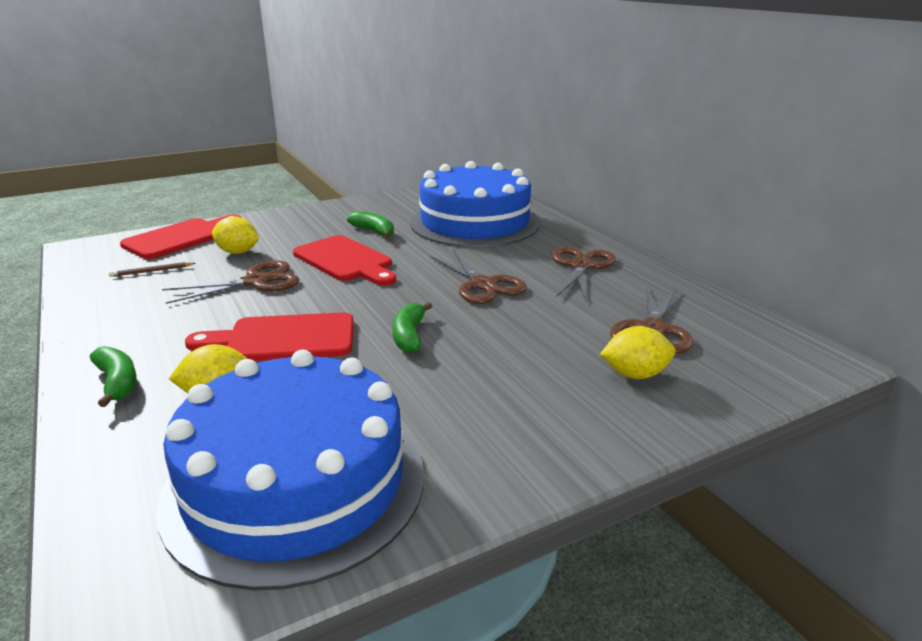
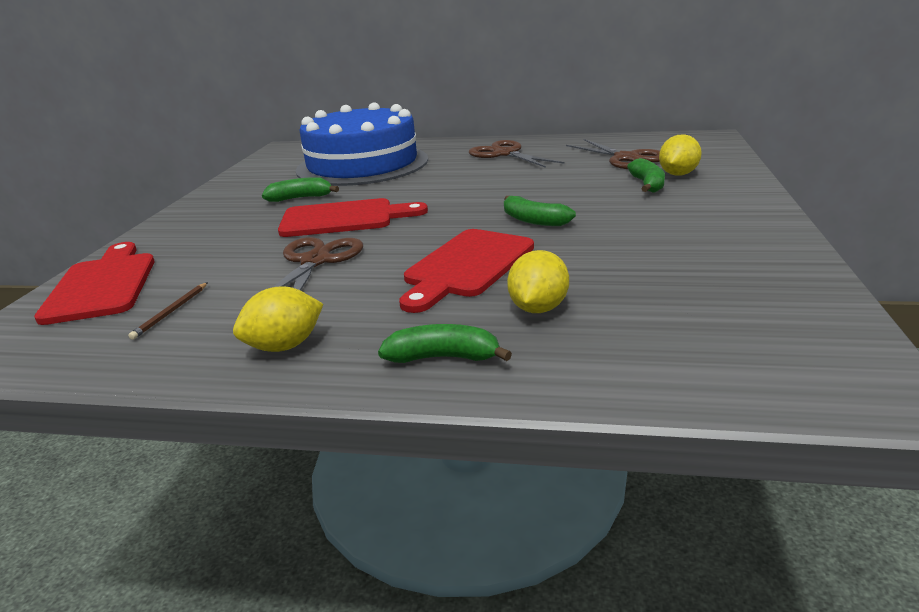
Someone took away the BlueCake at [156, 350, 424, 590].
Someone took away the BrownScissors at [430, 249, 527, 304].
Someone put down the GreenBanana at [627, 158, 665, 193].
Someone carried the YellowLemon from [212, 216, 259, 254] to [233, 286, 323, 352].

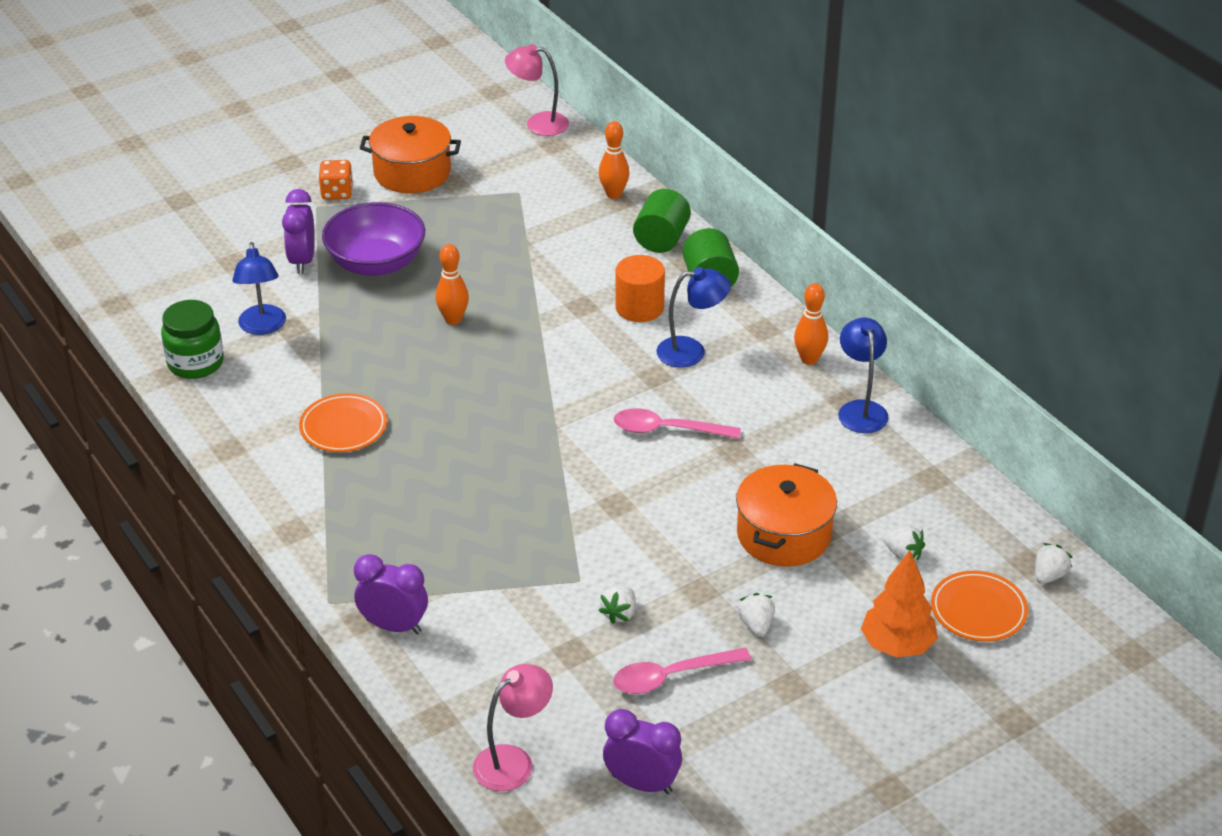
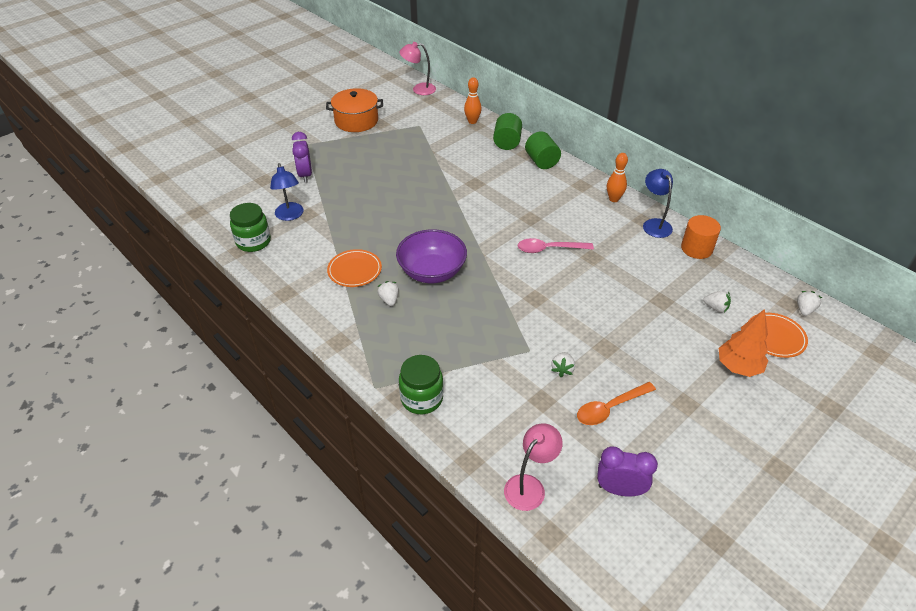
Someone took away the OrangeDice at [319, 160, 353, 200].
Someone took away the OrangeBowlingPin at [435, 244, 469, 325].
Someone took away the BlueLamp at [657, 267, 731, 368].
Someone took away the OrangePot at [736, 463, 837, 567].
Someone carried the PurpleBowl from [322, 202, 425, 276] to [396, 229, 467, 283].
Someone carried the OrangeCylinder from [615, 255, 665, 322] to [681, 215, 721, 259].
Someone carried the WhiteStrawberry from [738, 593, 775, 637] to [377, 281, 399, 306].
Someone swapped the PurpleClock at [354, 554, 428, 634] for the GreenJar at [399, 355, 444, 414].
Someone repainted the PinkSpoon at [613, 647, 751, 694], which became the OrangeSpoon at [577, 382, 656, 425].

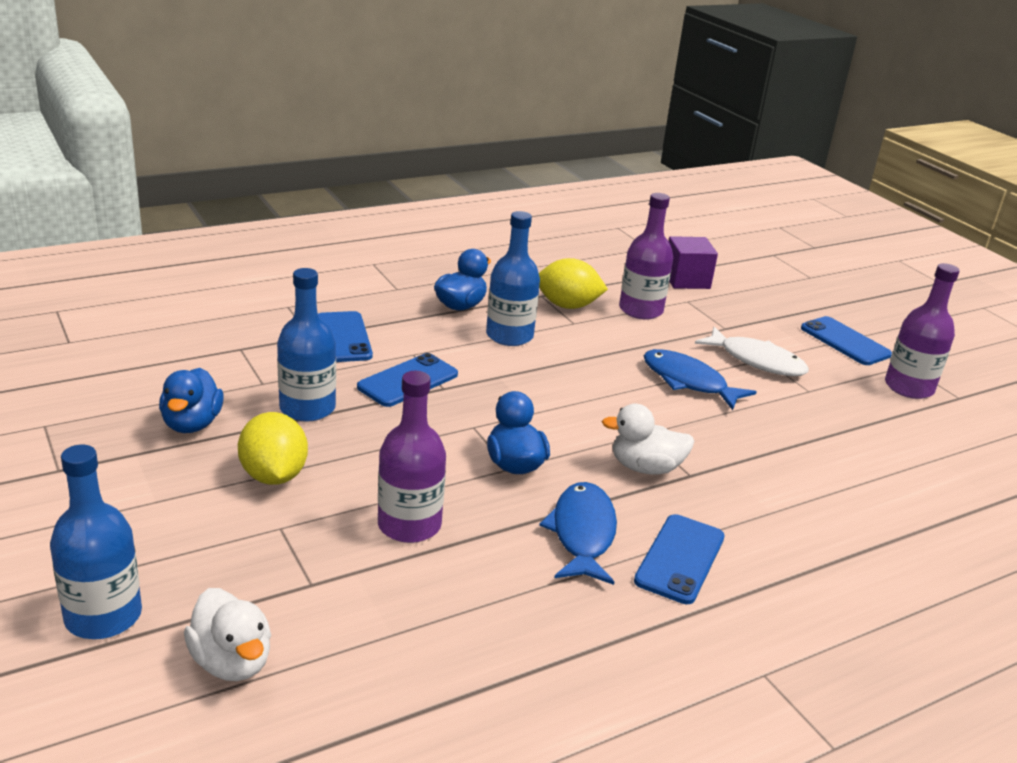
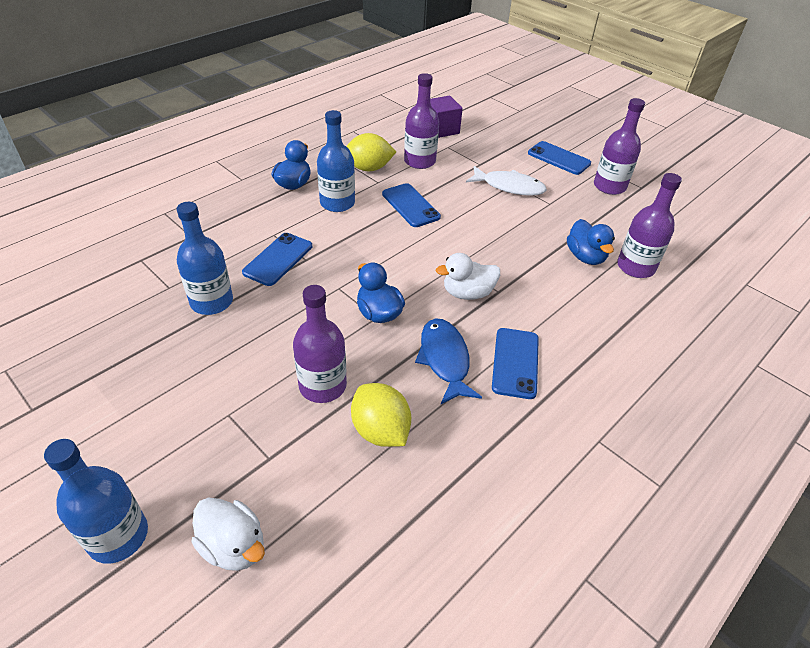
Someone took away the BlueFish at [644, 349, 756, 410].
Someone put down the PurpleBottle at [617, 173, 682, 278].
Someone carried the BlueDuck from [159, 368, 224, 433] to [567, 219, 615, 265].
Someone carried the YellowLemon from [238, 412, 308, 485] to [351, 383, 411, 447].
Someone carried the BluePhone from [318, 311, 373, 362] to [382, 183, 441, 227].

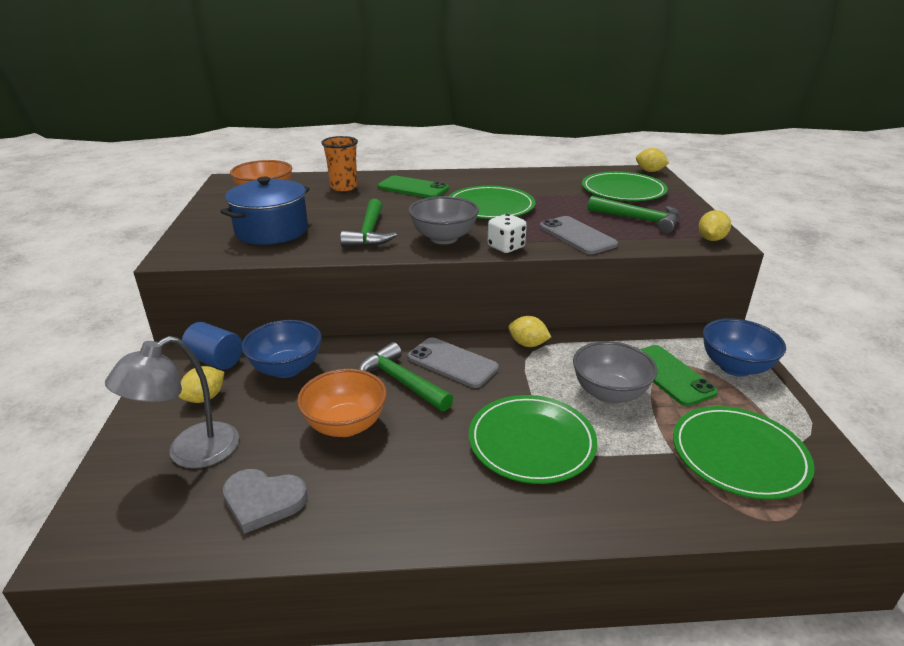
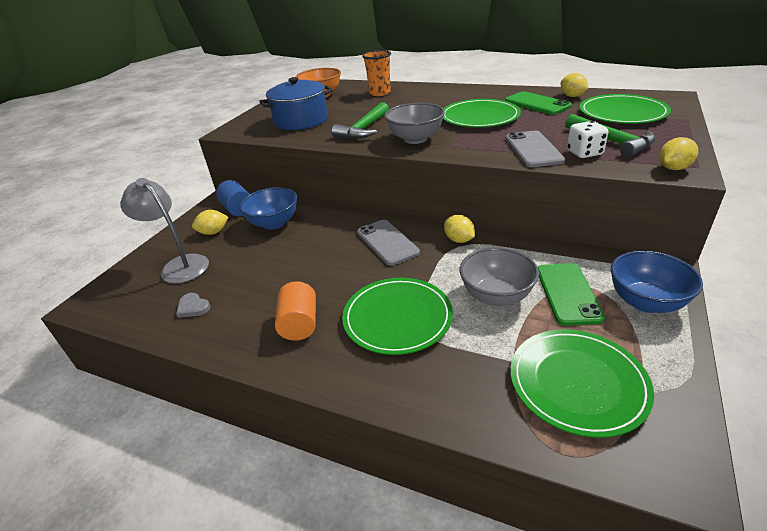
Someone took away the OrangeBowl at [297, 369, 387, 437].
Someone took away the GreenHammer at [358, 342, 453, 411].
Someone put down the OrangeCylinder at [275, 281, 316, 341].
Someone carried the GreenPhone from [378, 175, 449, 198] to [505, 91, 572, 115].
Someone carried the WhiteDice from [488, 214, 527, 253] to [567, 121, 608, 158].
Someone carried the YellowLemon from [636, 148, 669, 172] to [561, 73, 588, 97].
Someone rotated the GreyLamp at [105, 336, 239, 468] by 60 degrees clockwise.
Someone scaled the GreyHeart at [223, 469, 308, 534] by 0.60.

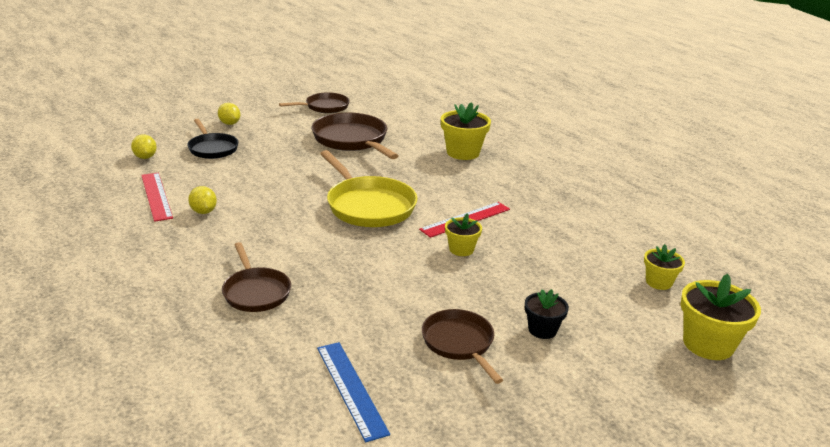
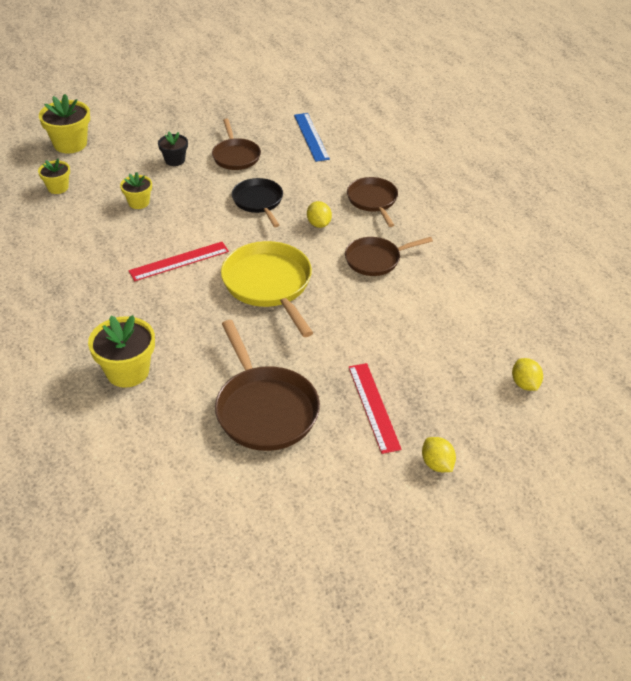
Someone carried the RedRuler from [141, 173, 173, 222] to [348, 363, 402, 454].
Someone carried the BlackPan from [188, 119, 239, 159] to [232, 178, 283, 227].
Someone carried the YellowLemon from [188, 186, 217, 214] to [307, 201, 332, 228].
Someone carried the BrownPan from [279, 92, 350, 113] to [345, 237, 433, 276].
Someone carried the YellowFlowerPot from [445, 213, 482, 256] to [120, 172, 152, 209].

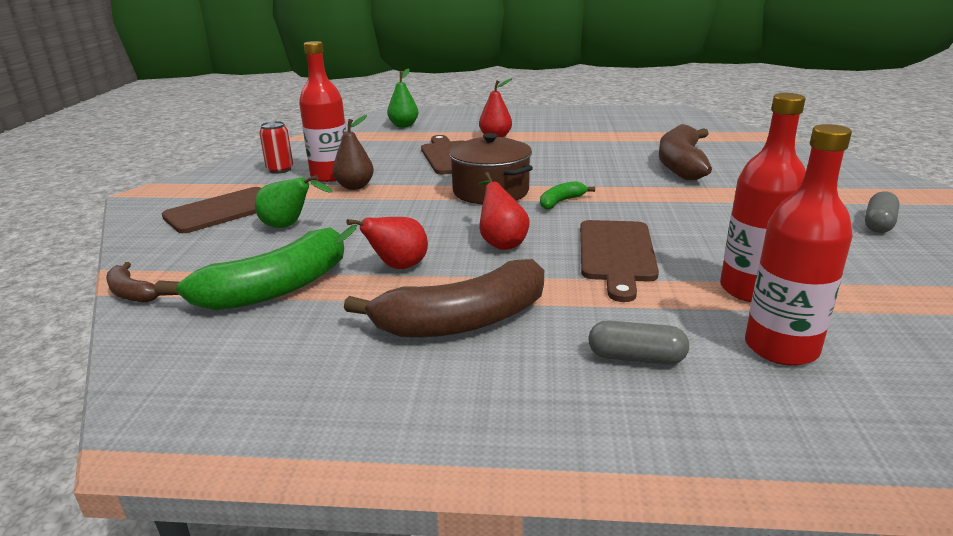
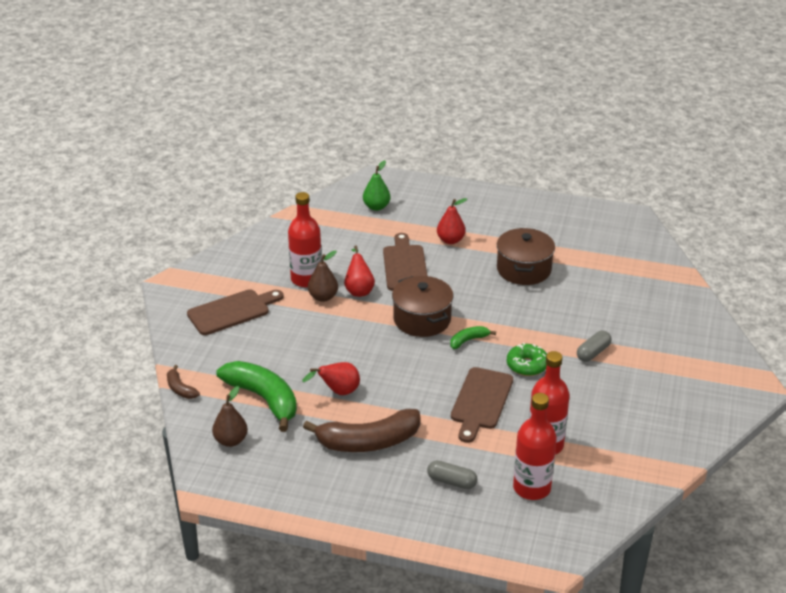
Someone took away the GreenPear at [255, 175, 333, 228].
Someone took away the RedCan at [259, 121, 293, 174].
Someone took away the BrownBanana at [659, 124, 712, 180].
Someone put down the BrownPear at [212, 386, 248, 447].
Someone put down the BrownPot at [497, 228, 555, 285].
Someone put down the GreenDonut at [507, 343, 547, 376].
Someone carried the RedPear from [479, 172, 530, 250] to [344, 245, 375, 297].
Someone carried the GreyCapsule from [865, 191, 900, 233] to [577, 331, 612, 362].
Someone rotated the GreenBanana at [155, 227, 344, 311] by 105 degrees counterclockwise.

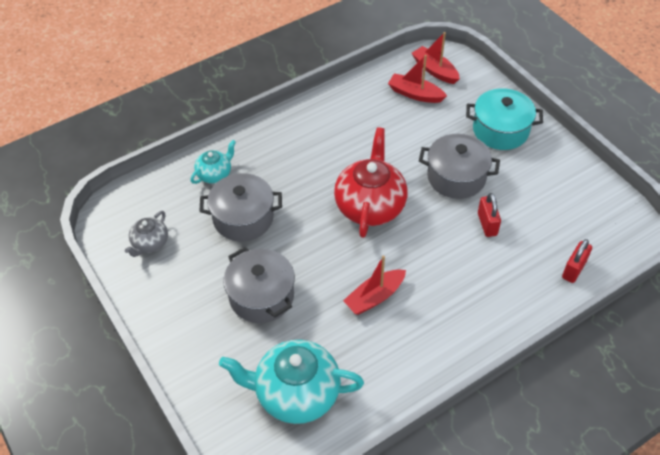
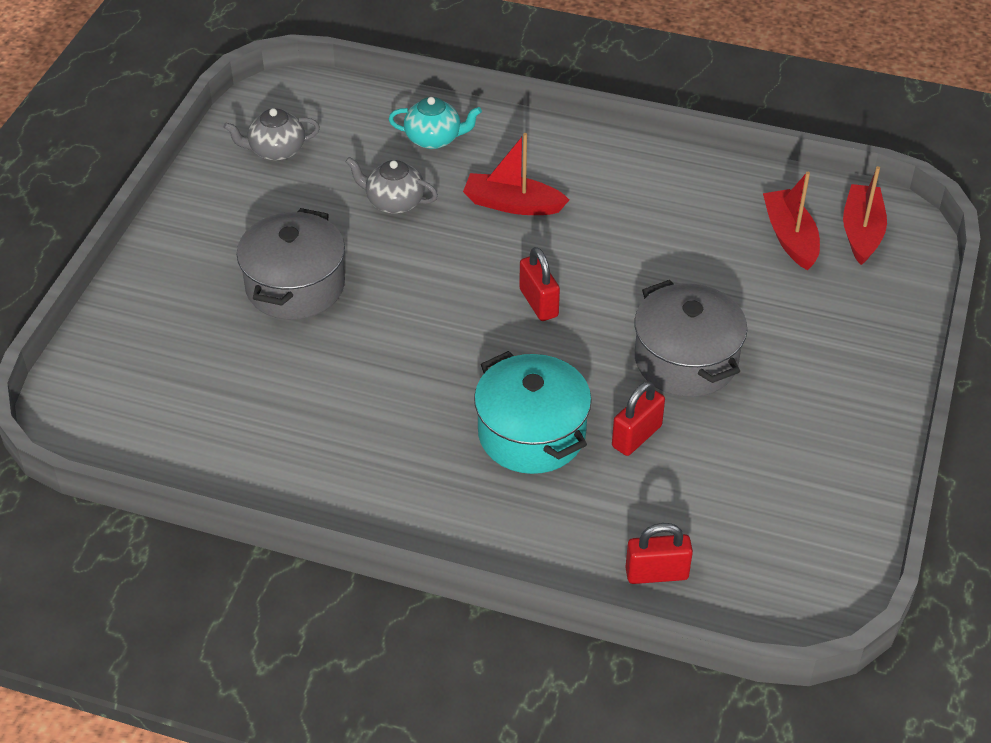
Someone took away the TurquoiseTeapot at [219, 340, 364, 424].
Someone carried the RedBoat from [343, 255, 406, 315] to [463, 133, 569, 215].
Someone carried the TurquoisePot from [466, 88, 543, 150] to [474, 351, 592, 474].
Someone swapped the GreyPot at [199, 173, 282, 241] for the GreyTeapot at [345, 157, 438, 214].
Someone swapped the RedTeapot at [334, 127, 407, 238] for the RedPadlock at [519, 247, 560, 321].

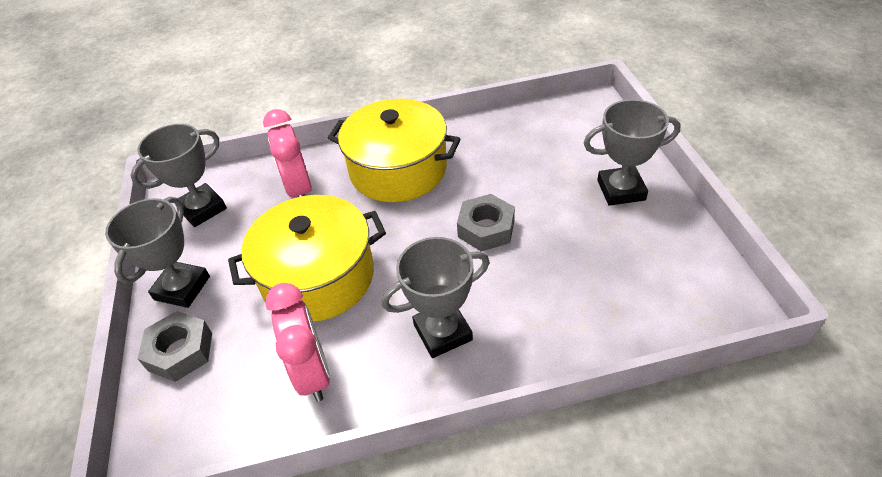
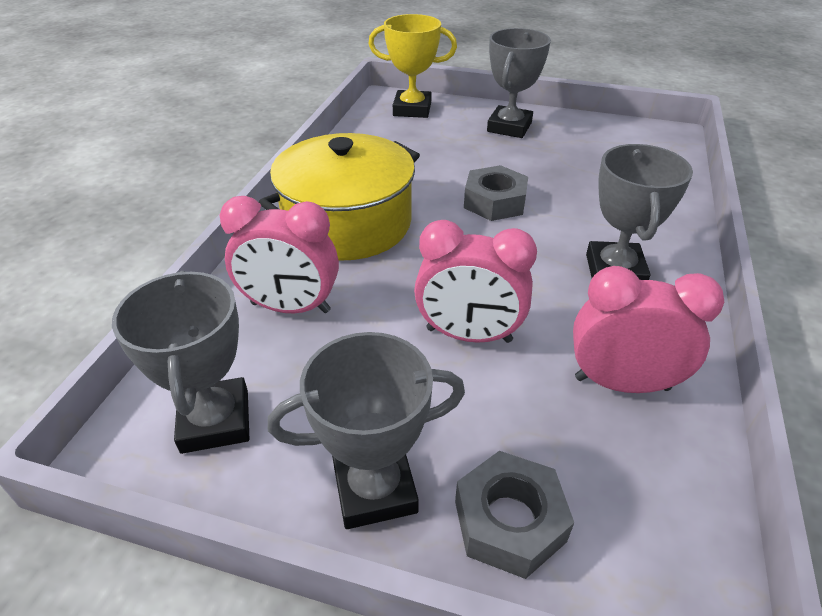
Someone put down the YellowTrophy at [368, 14, 457, 118].
Someone swapped the YellowPot at [228, 195, 386, 322] for the PinkClock at [414, 220, 537, 343].
Someone rotated the GreyTrophy at [105, 197, 210, 308] by 60 degrees counterclockwise.

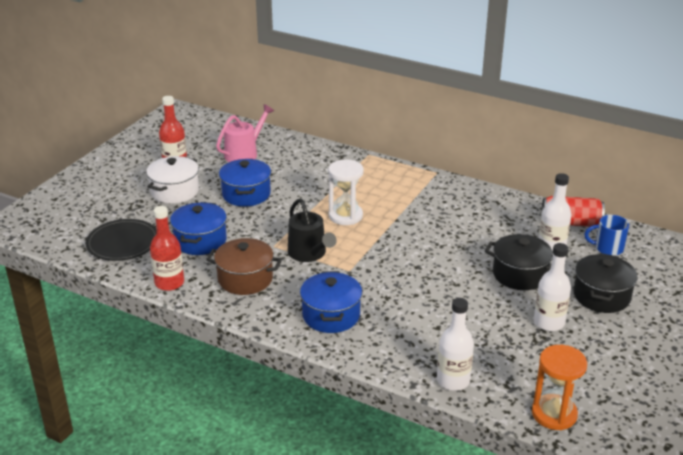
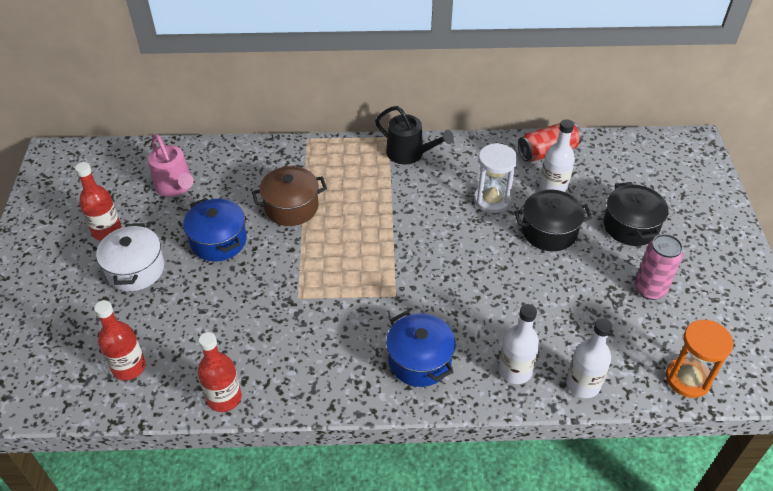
Someone took away the BluePot at [170, 202, 227, 255].
Someone took away the BlueMug at [584, 215, 629, 256].
Someone put down the PinkCan at [634, 234, 683, 300].
Someone carried the BrownPot from [206, 238, 282, 295] to [252, 166, 327, 226].
Someone carried the BlackWateringCan from [288, 199, 337, 262] to [375, 106, 454, 164].
Someone carried the WhiteHourglass from [328, 159, 364, 225] to [474, 143, 518, 213].
Someone carried the WhiteBottle from [534, 243, 571, 331] to [499, 304, 540, 384].
Someone swapped the BlackPlate at [85, 219, 157, 261] for the RedBottle at [94, 300, 146, 380].
Someone rotated the PinkWateringCan at [216, 104, 274, 162] by 135 degrees clockwise.

